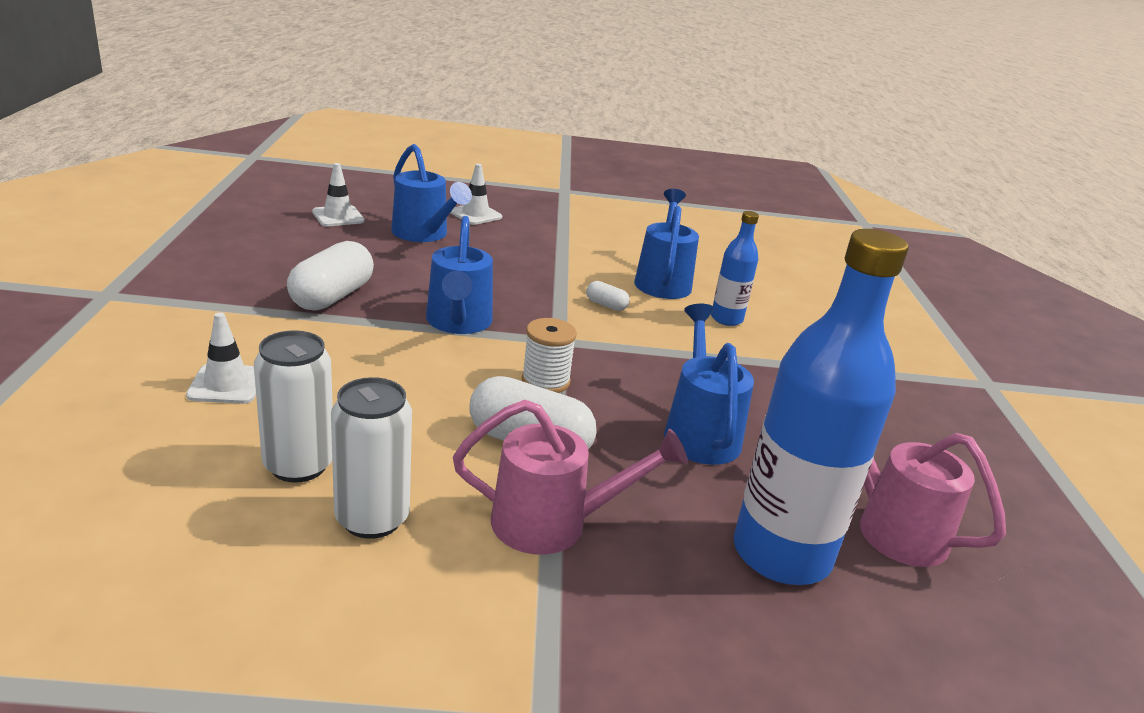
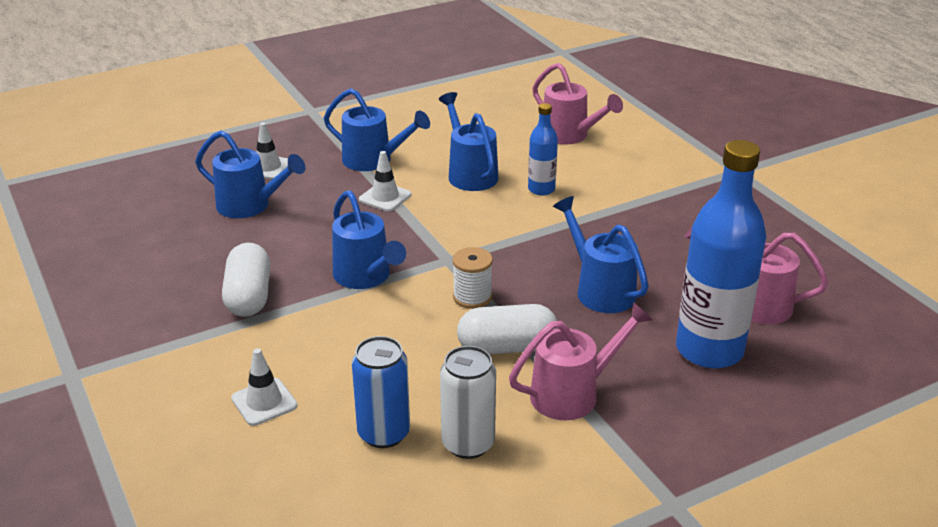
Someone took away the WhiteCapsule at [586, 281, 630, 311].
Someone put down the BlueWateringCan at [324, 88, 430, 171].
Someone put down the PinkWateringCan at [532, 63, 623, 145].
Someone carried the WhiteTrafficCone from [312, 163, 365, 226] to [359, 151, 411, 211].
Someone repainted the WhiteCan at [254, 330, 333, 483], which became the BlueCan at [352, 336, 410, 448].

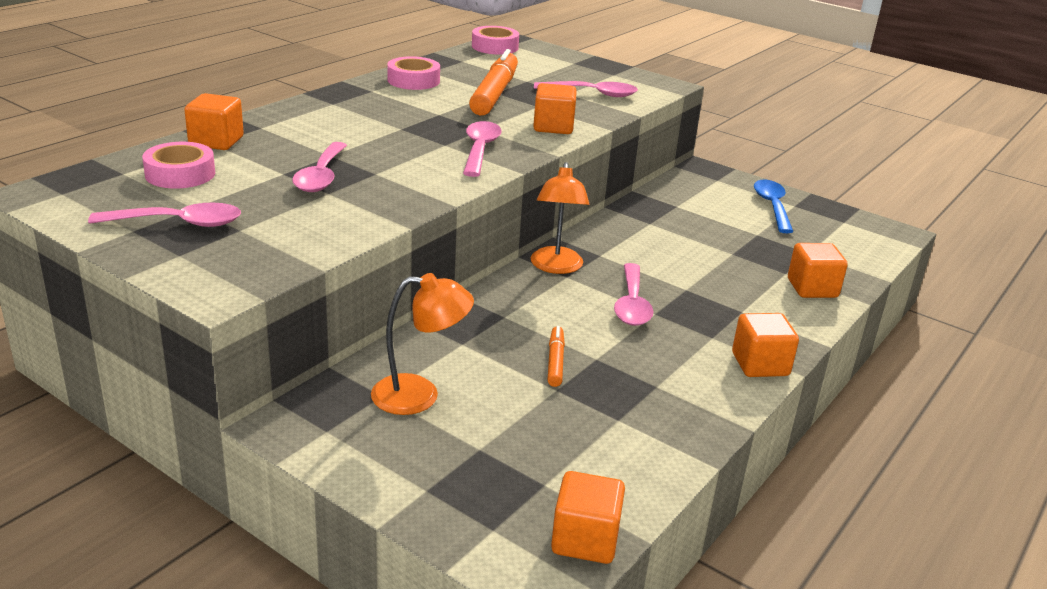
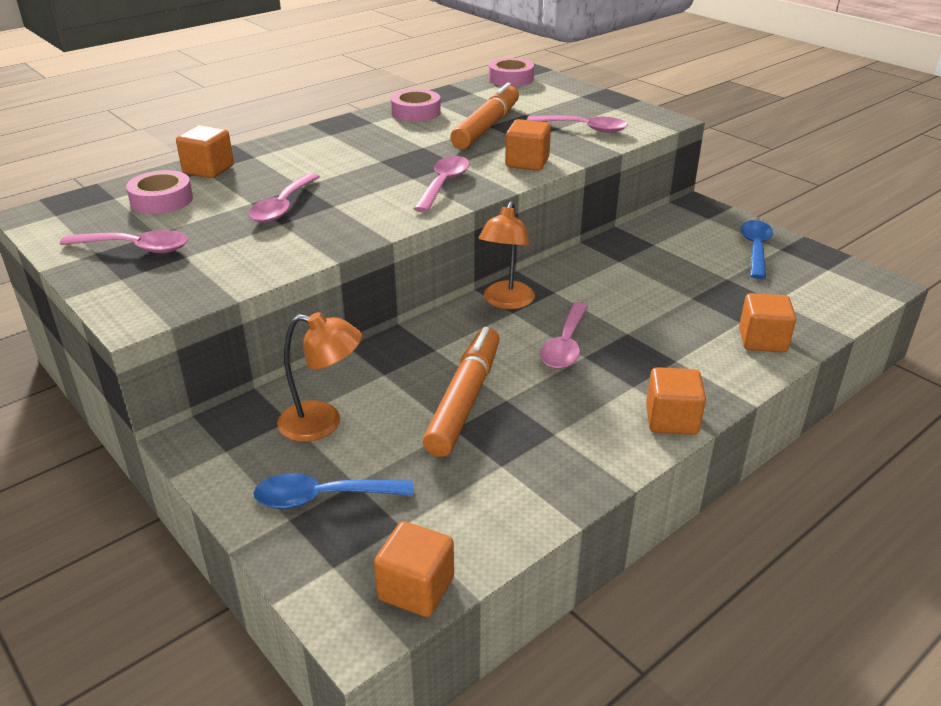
Someone put down the BlueSpoon at [253, 473, 413, 509].
Someone scaled the OrangeMarker at [547, 326, 565, 387] by 2.10.

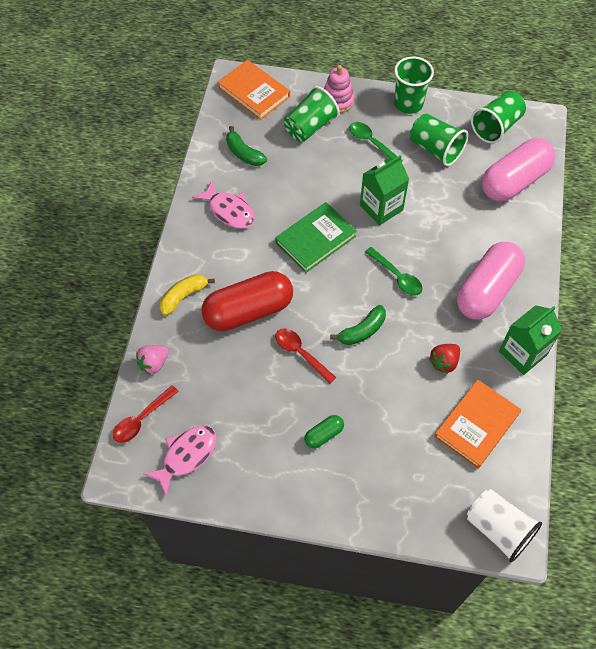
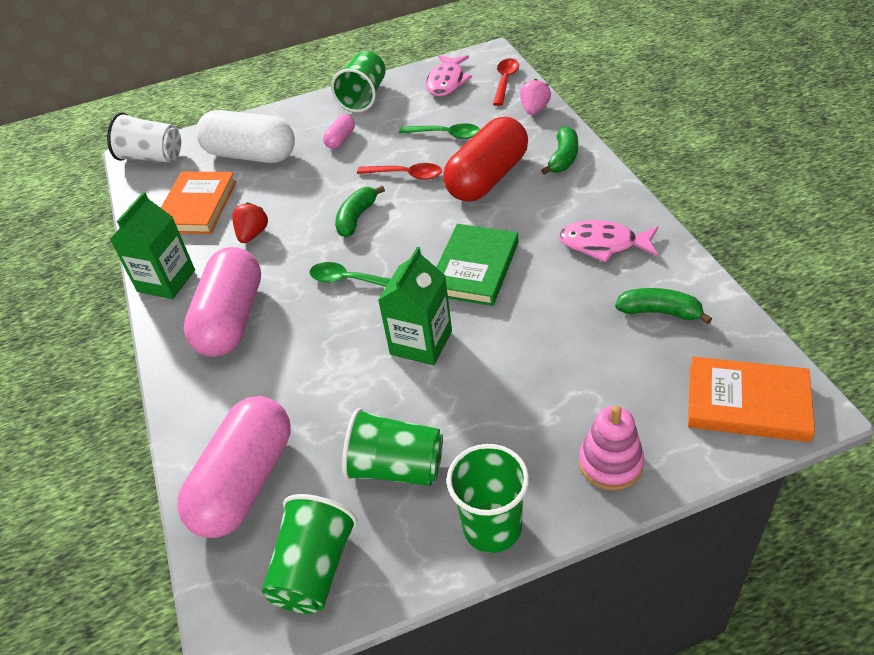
Someone put down the WhiteCapsule at [196, 110, 295, 163].
Someone carried the GreenCup from [284, 86, 340, 142] to [331, 51, 386, 112].
Someone carried the GreenSpoon from [349, 122, 403, 162] to [399, 123, 480, 139].
Someone repainted the YellowBanana at [160, 274, 215, 316], which became the GreenBanana at [541, 126, 578, 175].
Someone repainted the GreenCapsule at [304, 415, 344, 448], which became the PinkCapsule at [323, 114, 355, 149].

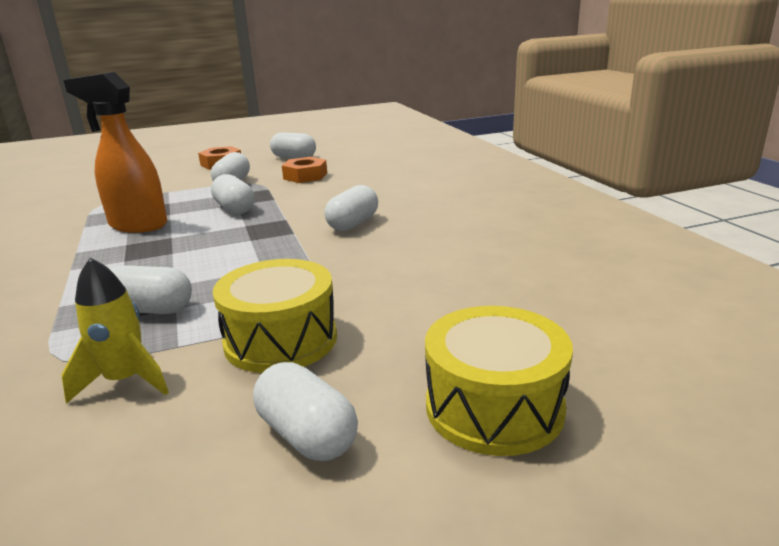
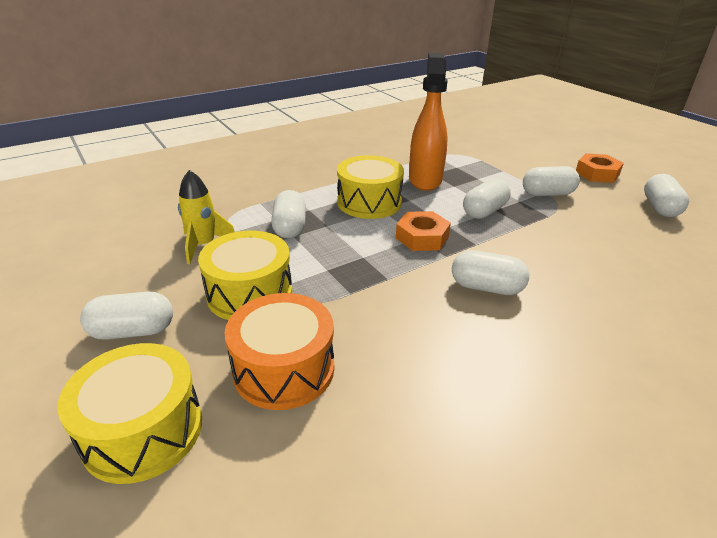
Someone put down the OrangeDrum at [225, 293, 334, 410].
Someone put down the YellowDrum at [337, 155, 404, 219].
Someone carried the OrangeNut from [282, 157, 327, 183] to [396, 211, 451, 251].
Someone rotated the WhiteCapsule at [253, 362, 358, 461] by 45 degrees clockwise.

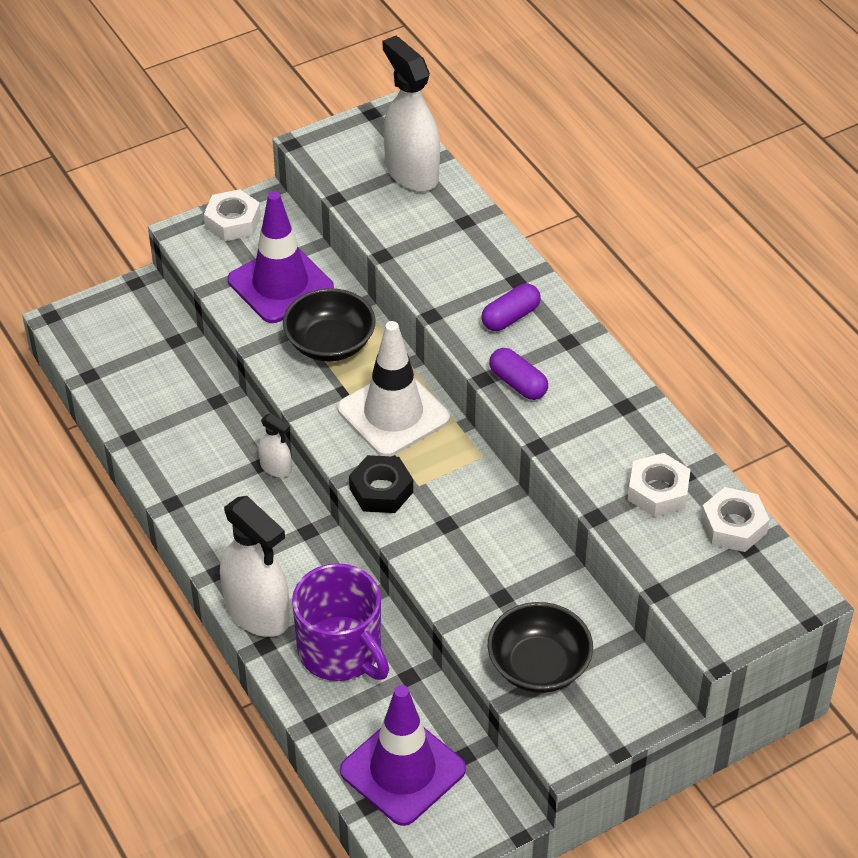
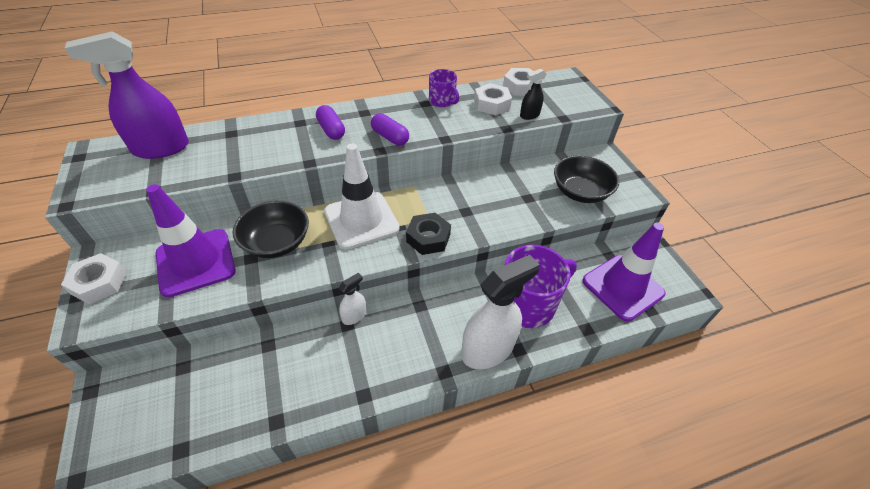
Someone put down the PurpleMug at [429, 69, 459, 107].
Someone put down the BlackSprayBottle at [520, 69, 546, 120].
Someone repainted the WhiteSprayBottle at [383, 36, 440, 192], which became the PurpleSprayBottle at [65, 31, 189, 159].
Someone rotated the PurpleCapsule at [489, 348, 548, 400] by 75 degrees clockwise.

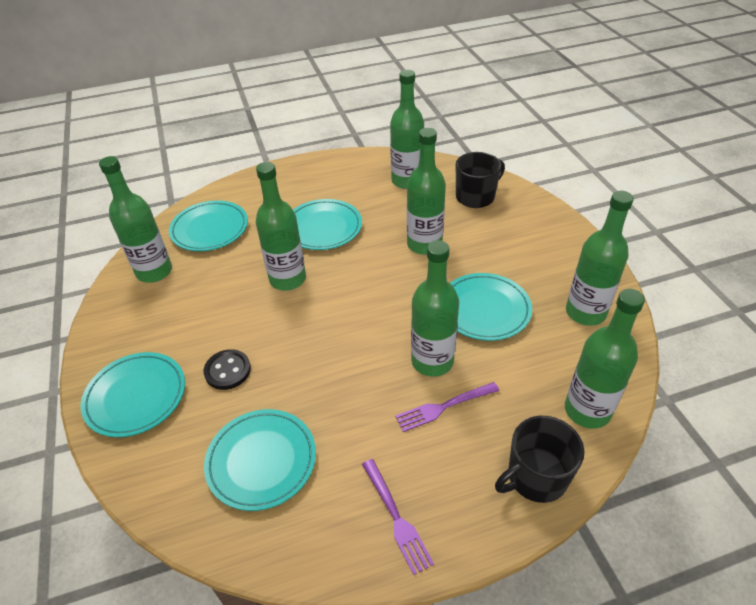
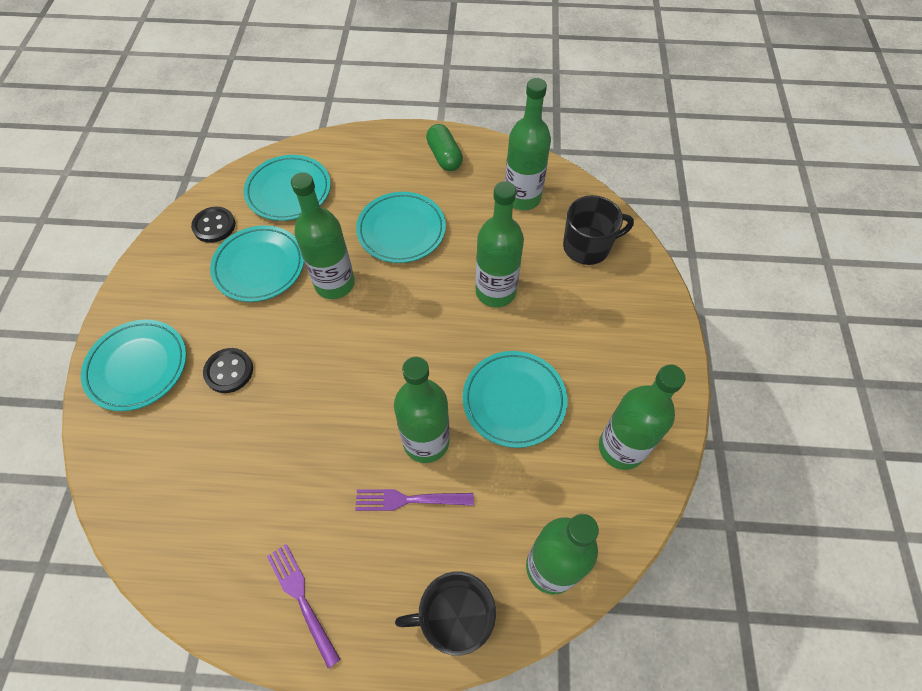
Someone put down the GreenCapsule at [426, 124, 463, 171].
Someone carried the TurquoisePlate from [204, 409, 316, 511] to [210, 225, 304, 302].
Someone swapped the GreenBottle at [99, 156, 172, 283] for the BlackButton at [191, 207, 235, 243].
Someone rotated the PurpleFork at [362, 459, 434, 575] by 150 degrees clockwise.

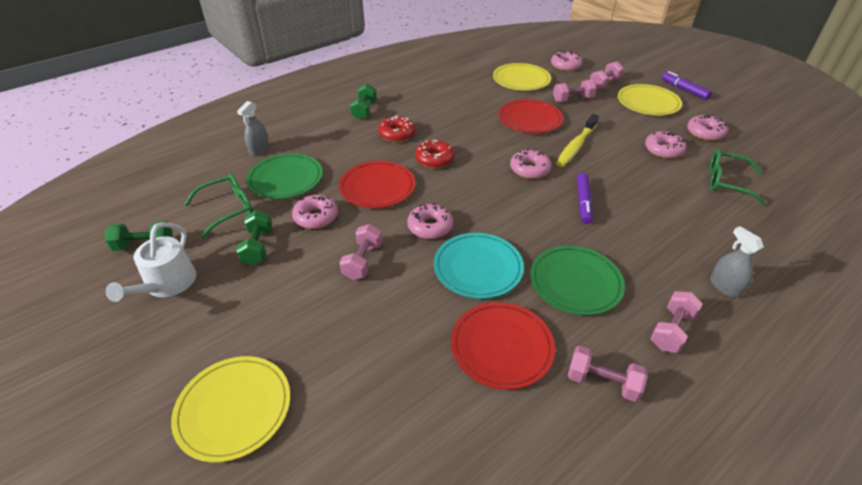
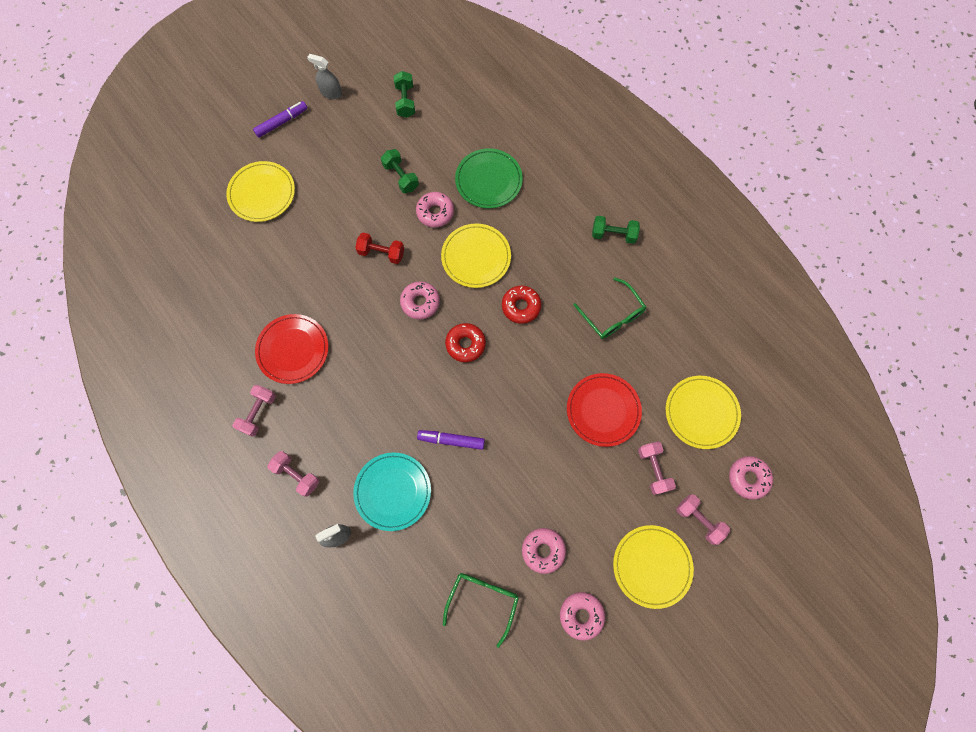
Someone took away the WhiteWateringCan at [106, 222, 196, 302].
Someone took away the PinkDonut at [510, 149, 551, 179].
Someone took away the GreenPlate at [530, 246, 625, 315].
Someone took away the YellowToothbrush at [556, 114, 599, 167].
Someone carried the GreenGlasses from [184, 173, 253, 238] to [573, 278, 646, 339].
Someone carried the GreySprayBottle from [237, 101, 269, 156] to [307, 54, 342, 99].
Someone carried the RedDonut from [378, 116, 415, 142] to [445, 323, 486, 362].
Someone carried the TurquoisePlate from [434, 233, 524, 299] to [353, 453, 431, 531].
Someone carried the PurpleMarker from [662, 71, 712, 100] to [253, 101, 308, 138].
Someone repainted the RedPlate at [339, 161, 415, 208], which became the YellowPlate at [441, 223, 511, 288].
Someone repainted the PinkDumbbell at [339, 224, 382, 280], which became the RedDumbbell at [355, 232, 404, 264].
Someone rotated the GreenDumbbell at [236, 210, 272, 265] by 60 degrees clockwise.

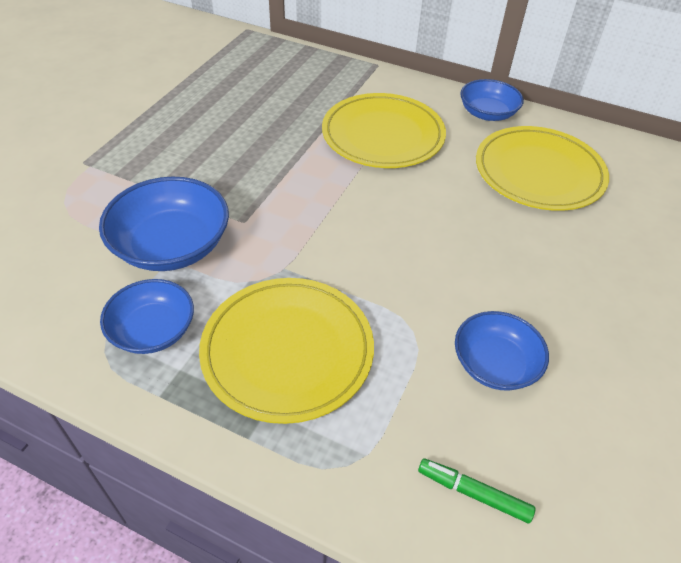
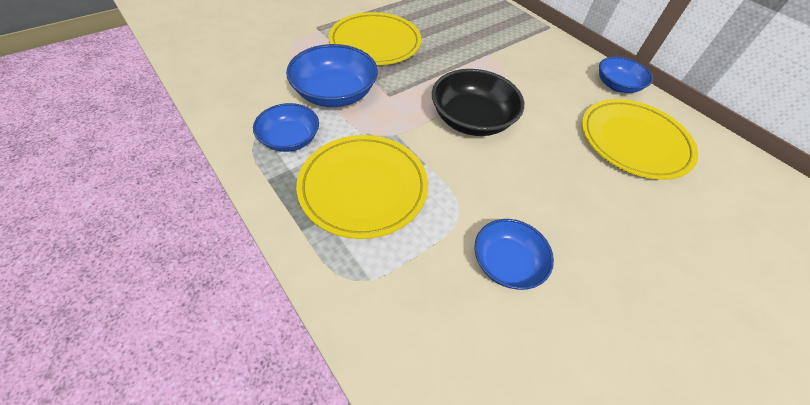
Someone took away the GreenMarker at [418, 458, 536, 523].
Someone put down the BlackBowl at [432, 69, 524, 136].
Someone carried the YellowPlate from [322, 93, 446, 168] to [328, 12, 422, 65].

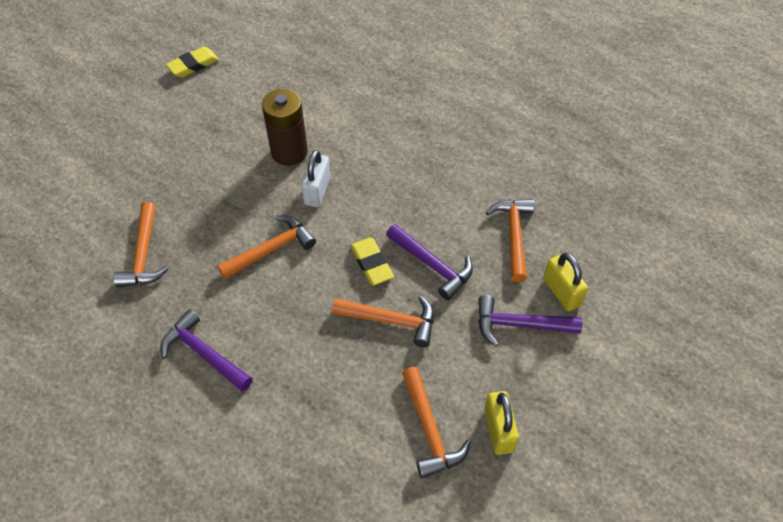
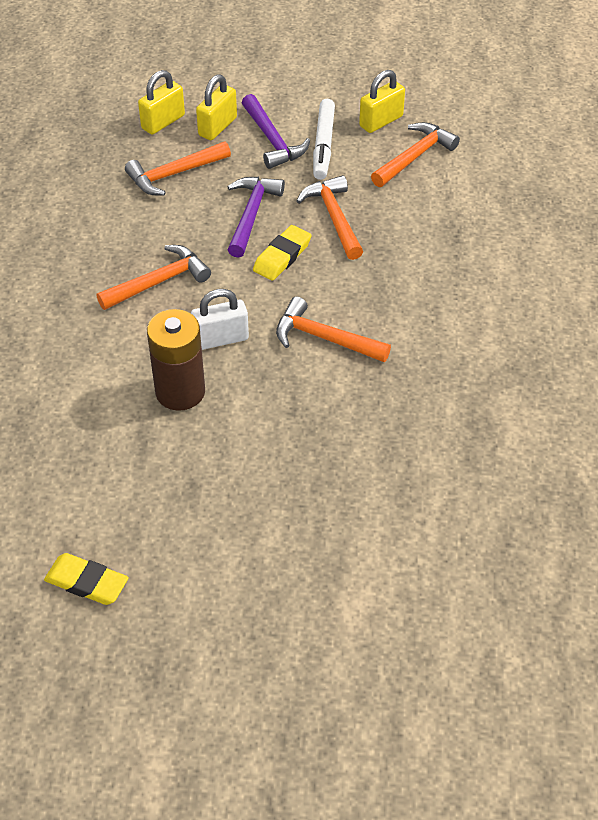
Someone took away the PurpleHammer at [160, 309, 253, 392].
Someone put down the YellowPadlock at [138, 70, 185, 135].
Someone put down the WhiteMarker at [313, 99, 335, 180].
Someone carried the OrangeHammer from [113, 202, 168, 287] to [97, 245, 211, 310].

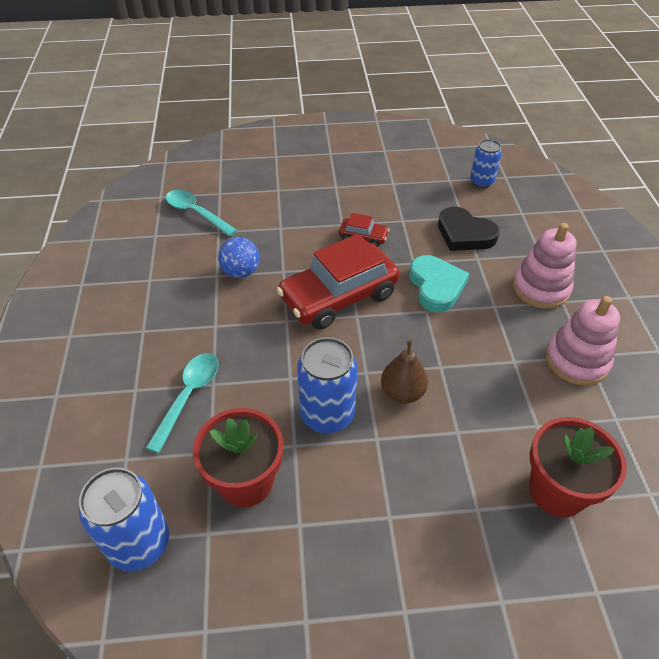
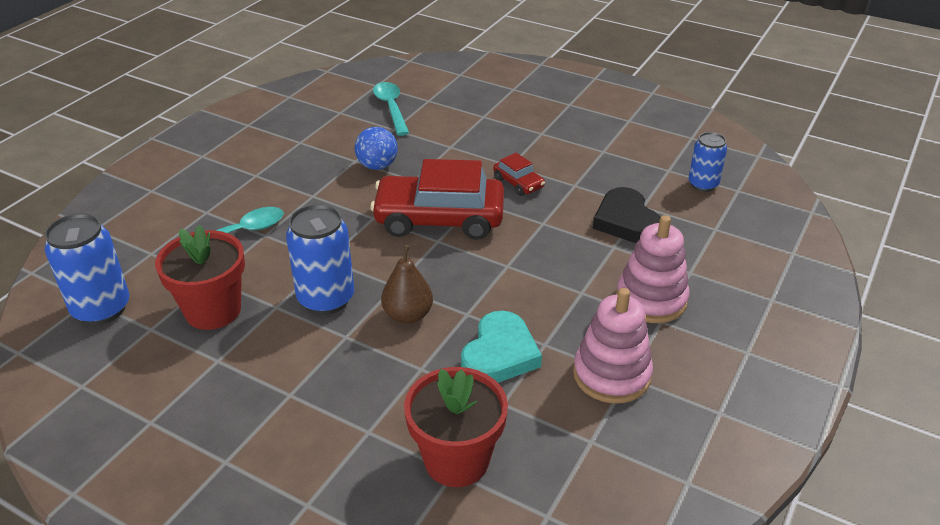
Someone carried the TurquoiseHeart from [409, 255, 469, 312] to [461, 311, 542, 383].

